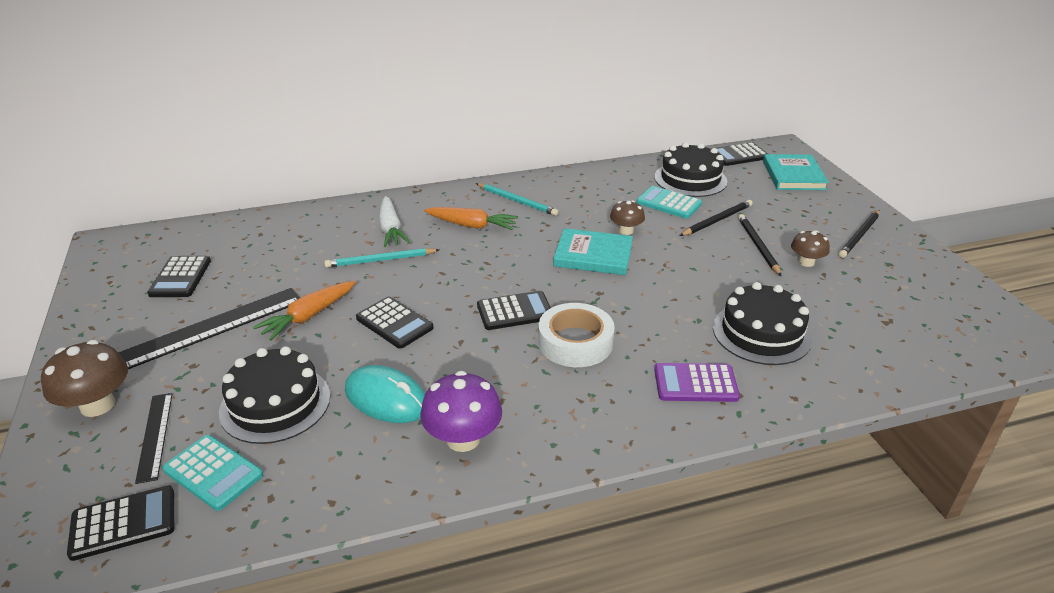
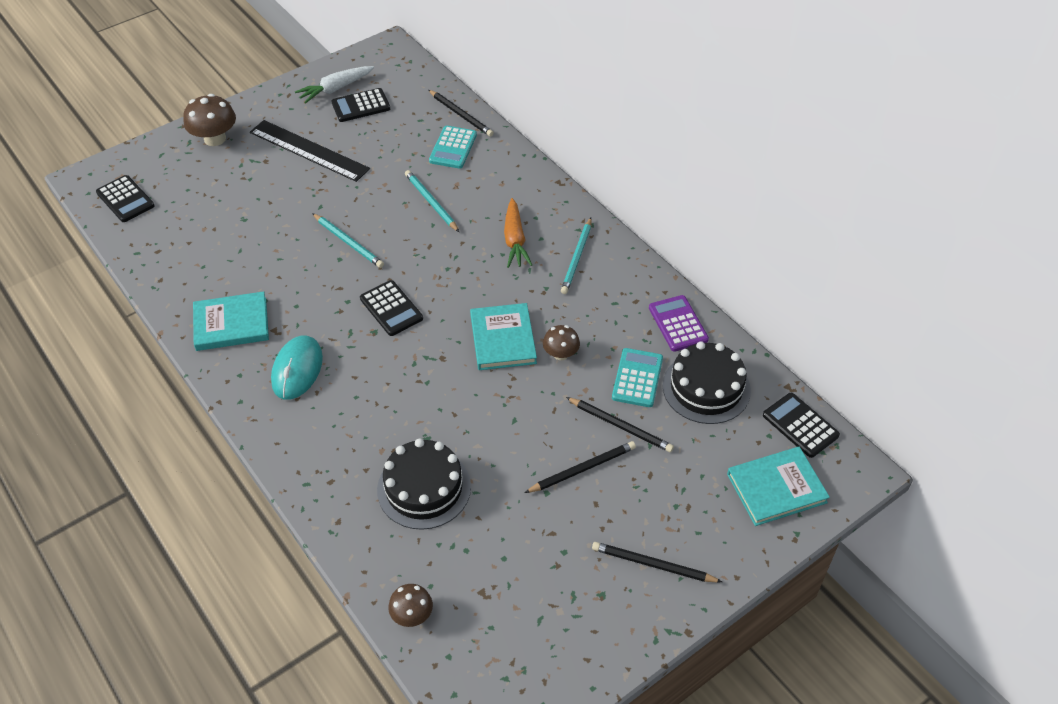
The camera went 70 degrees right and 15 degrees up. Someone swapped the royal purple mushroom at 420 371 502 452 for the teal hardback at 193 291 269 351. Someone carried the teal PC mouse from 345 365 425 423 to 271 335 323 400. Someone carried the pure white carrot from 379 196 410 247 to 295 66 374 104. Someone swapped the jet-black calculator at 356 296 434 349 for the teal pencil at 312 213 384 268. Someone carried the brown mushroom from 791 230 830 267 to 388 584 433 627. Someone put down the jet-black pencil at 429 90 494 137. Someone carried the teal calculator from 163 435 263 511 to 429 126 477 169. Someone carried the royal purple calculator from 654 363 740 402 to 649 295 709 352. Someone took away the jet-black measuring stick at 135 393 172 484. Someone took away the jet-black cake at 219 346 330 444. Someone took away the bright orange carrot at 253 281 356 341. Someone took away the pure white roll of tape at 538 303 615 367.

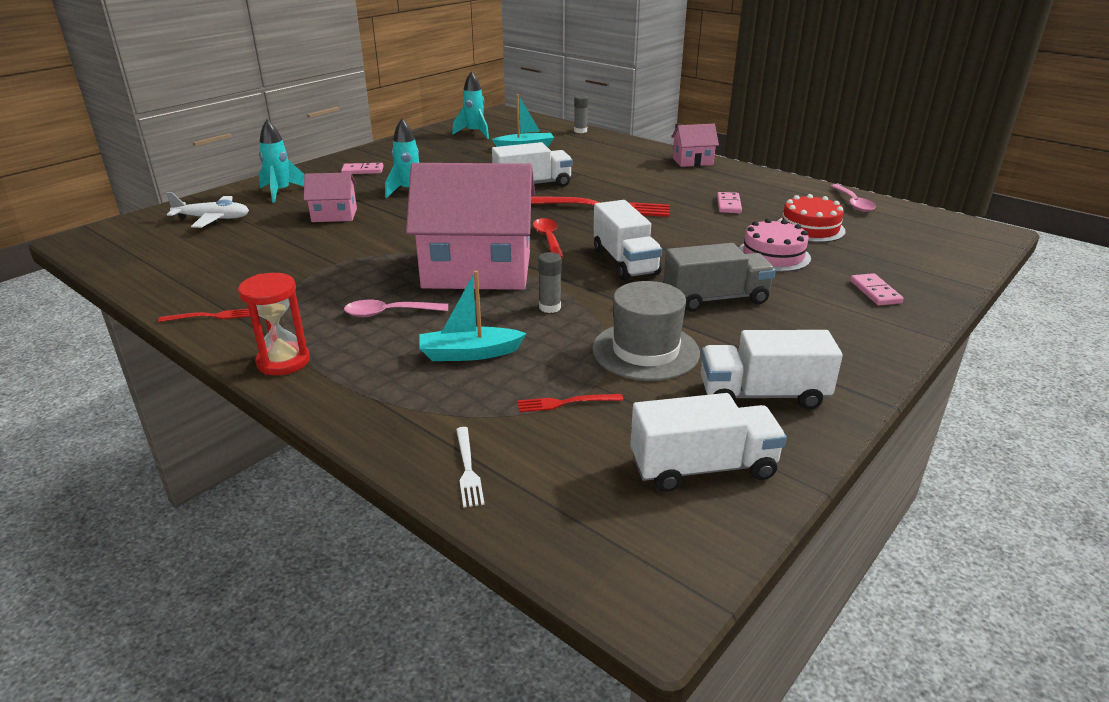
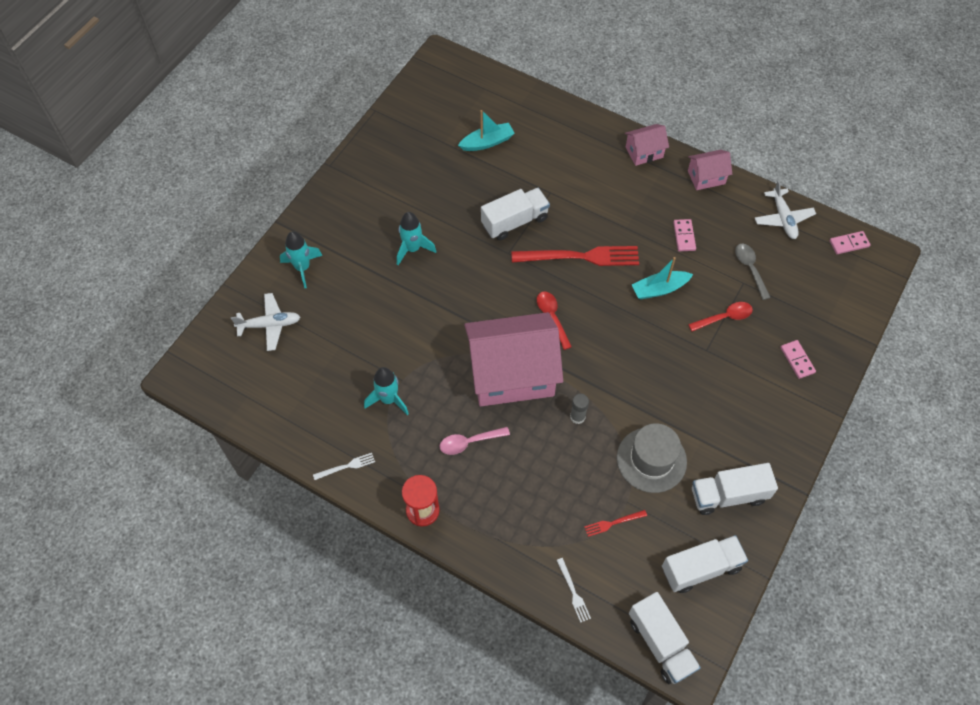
The camera went 10 degrees left and 30 degrees up. Someone repainted the scarlet dinner fork at 158 309 250 322, which became the pure white dinner fork at 313 453 375 480. Someone carried the teal rocket from 452 71 489 139 to 364 367 409 415. Someone carried the pure white toy truck from 593 200 662 280 to 629 592 701 684. Someone carried the teal boat from 420 271 527 361 to 632 257 693 299. Someone carried the rose-pink cottage from 304 172 357 222 to 688 150 732 190. Someone swapped the rose-pink cake at 738 218 811 272 for the scarlet teaspoon at 688 302 753 331. Someone swapped the scarlet cake at 778 194 846 242 for the gray teaspoon at 735 244 771 300. Someone swapped the rose-pink teaspoon at 831 184 876 212 for the pure white aeroplane at 755 180 816 239. Someone carried the rose-pink domino from 341 163 383 174 to 830 231 870 254. Someone took away the gray glue at 574 95 588 133. Someone took away the gray toy truck at 663 243 776 312.

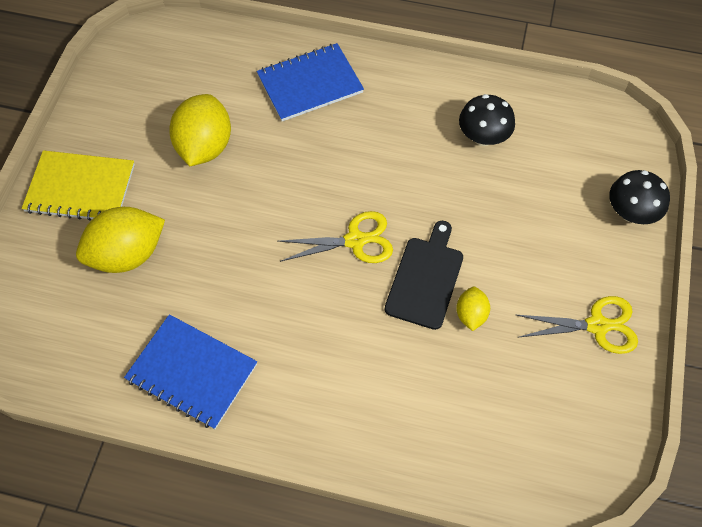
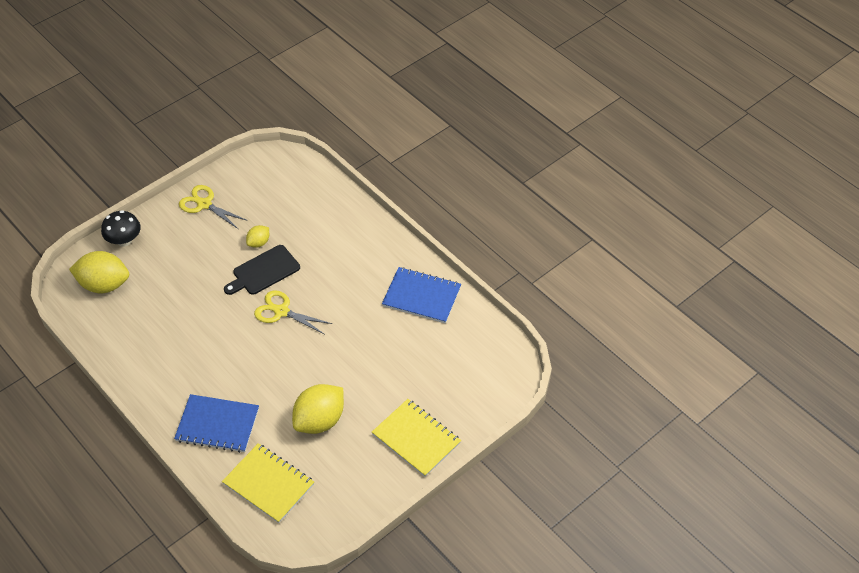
The camera went 145 degrees left and 10 degrees down. Someone carried the yellow lemon from 76 207 165 273 to 69 251 129 293. Someone put down the yellow notepad at 222 443 314 523. Someone rotated the blue notepad at 124 314 257 429 by 45 degrees counterclockwise. Someone took away the jet-black mushroom at 459 94 515 146.

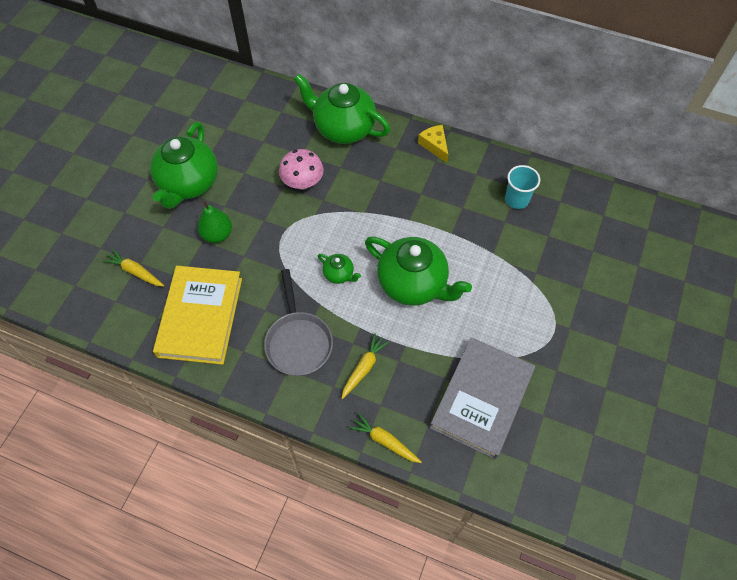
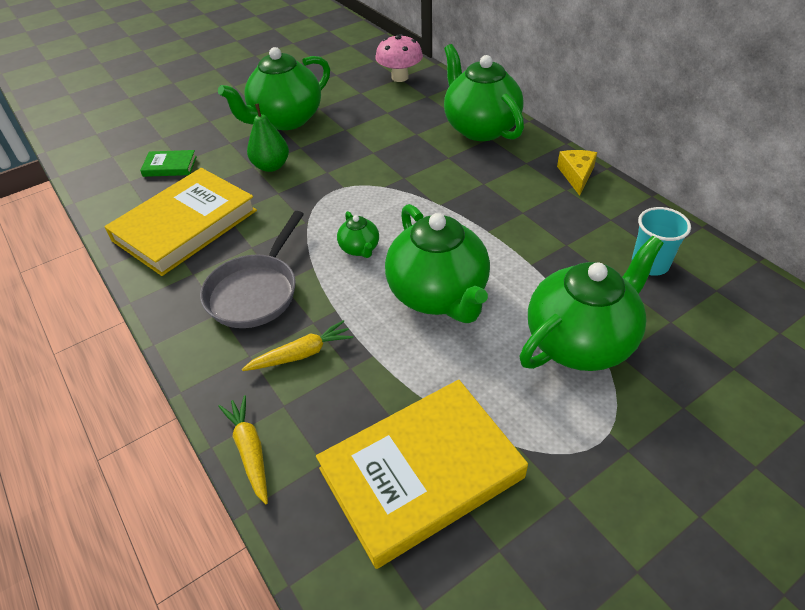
The camera went 35 degrees right and 15 degrees down. Someone swapped the yellow carrot at 102 249 164 287 for the green hardback at 140 150 197 177. Someone repainted the gray hardback at 430 337 535 459, which became the yellow hardback at 316 380 528 569. Someone carried the rose-pink mushroom from 279 149 324 190 to 375 34 423 82. Someone put down the green teapot at 519 236 664 371.

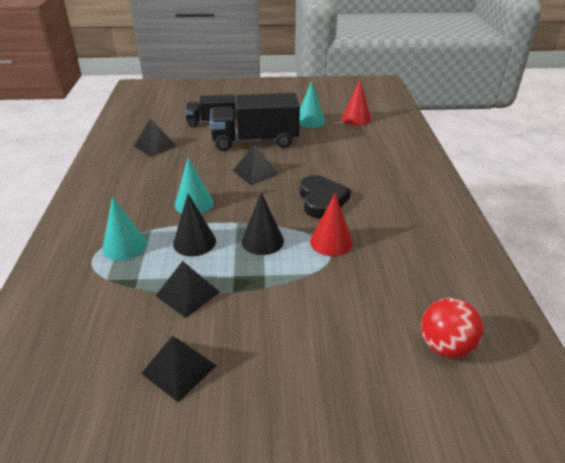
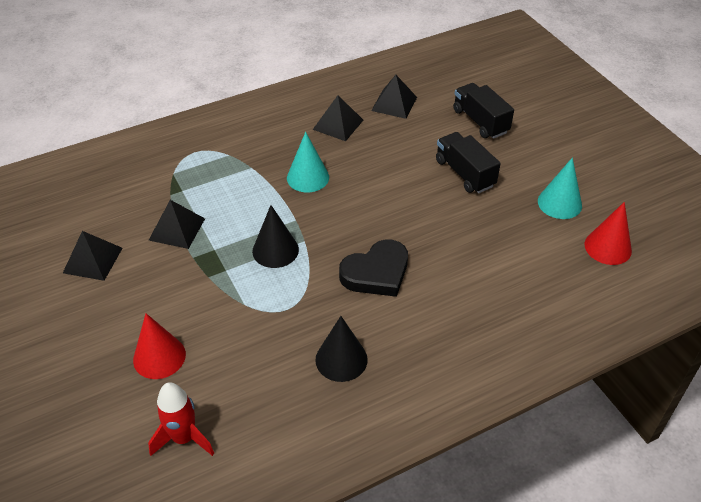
The camera went 65 degrees right and 10 degrees up. Someone carried the scarlet solid cone from 310 193 353 256 to 133 313 186 379. Someone swapped the scarlet sphere at 421 298 483 358 for the scarlet rocket at 148 382 215 456. Someone carried the jet-black pyramid shape from 233 144 279 185 to 313 95 363 141. Someone carried the jet-black solid cone from 173 194 216 256 to 315 316 368 382. Someone scaled the jet-black toy truck at 210 93 300 151 by 0.61. Someone took away the teal solid cone at 102 197 147 260.

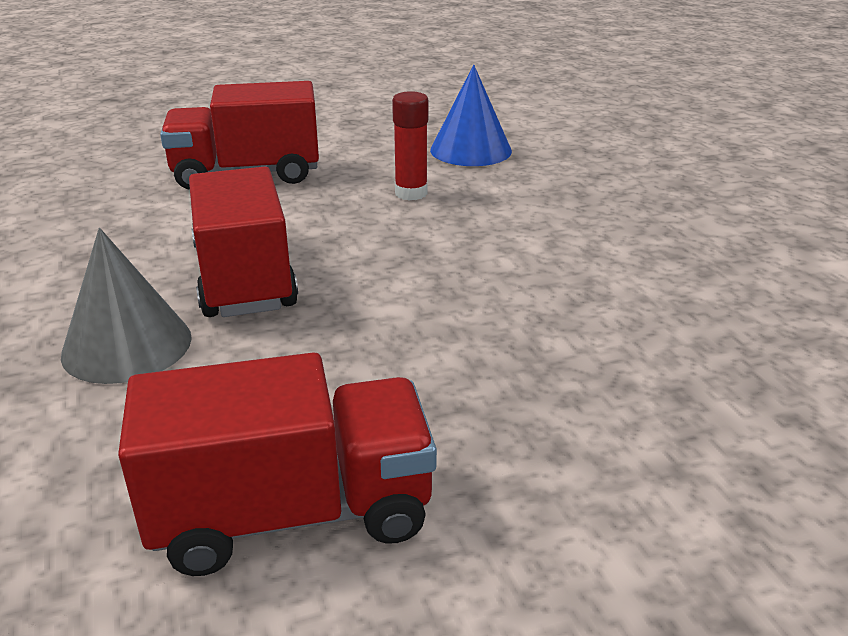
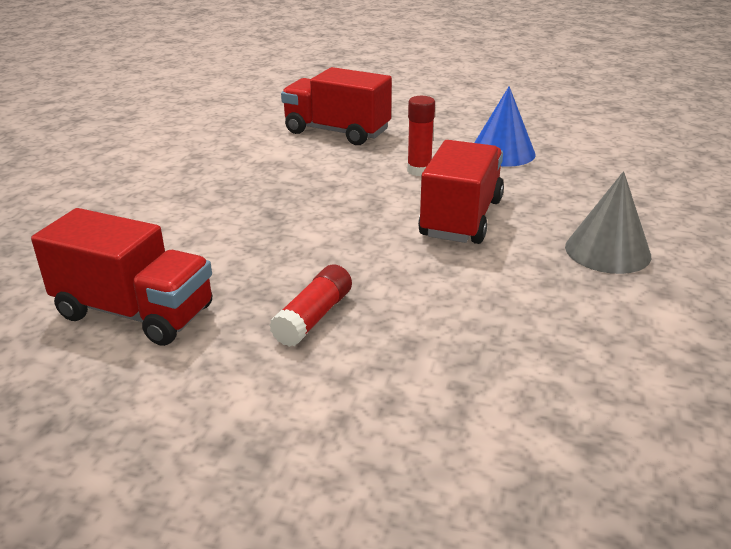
The camera went 35 degrees right and 0 degrees up. Someone put down the scarlet glue at 269 265 352 347. Someone carried the scarlet toy truck from 189 167 298 317 to 418 140 504 244. Someone carried the gray solid cone from 61 228 192 384 to 565 171 651 274.

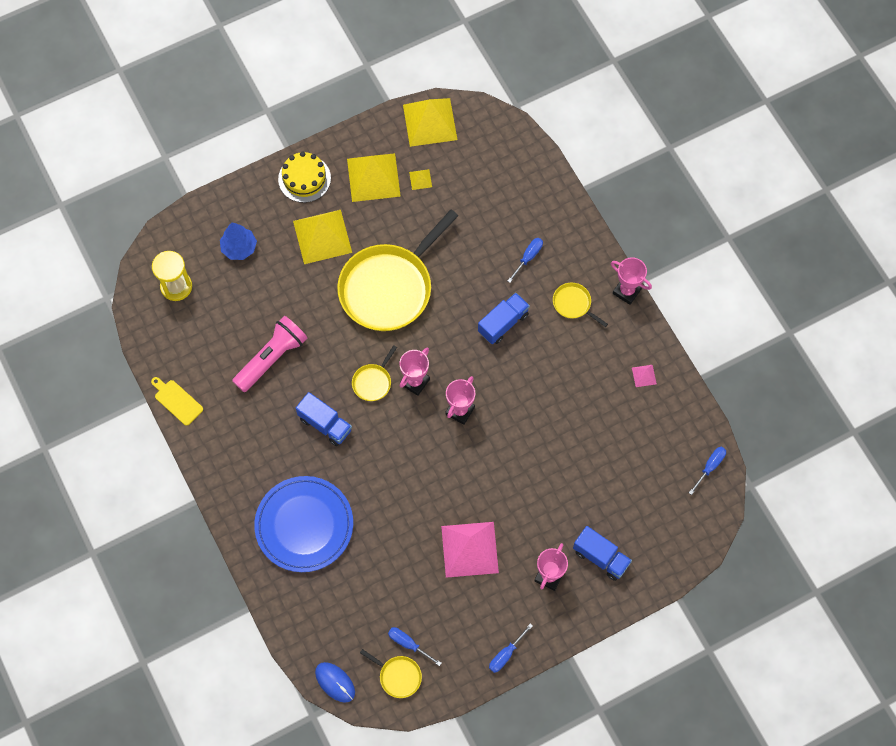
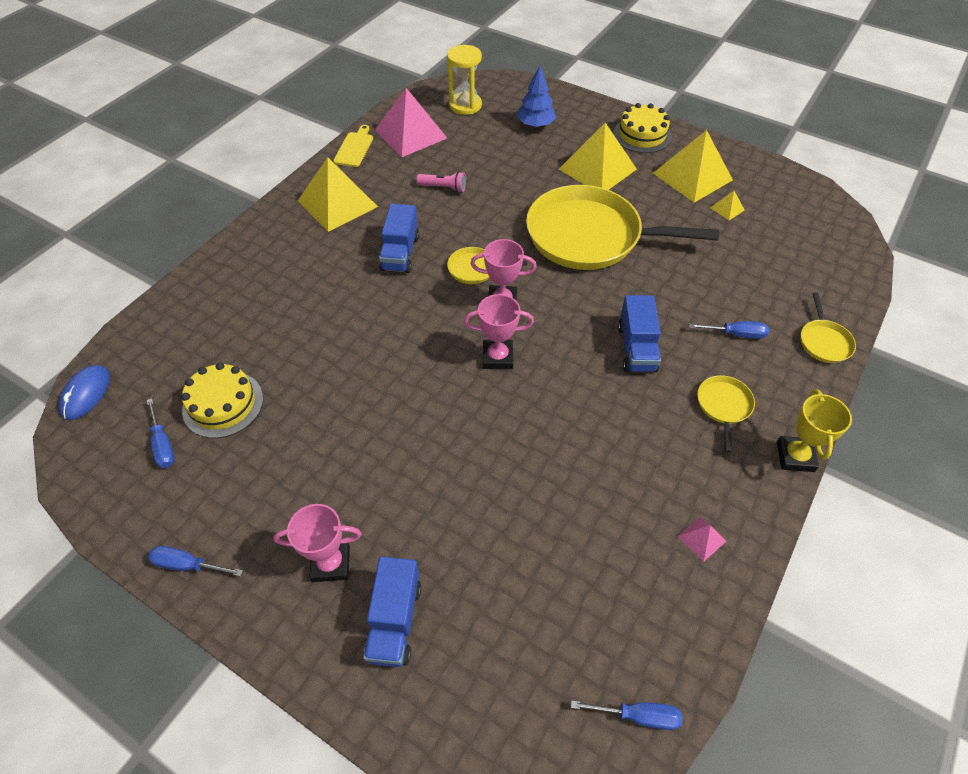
The camera went 60 degrees right and 15 degrees down. Someone rotated the blue screwdriver at 388 627 441 666 by 150 degrees clockwise. Someone put down the yellow cake at 181 362 263 438. Someone carried the yellow pyramid shape from 403 98 457 147 to 298 157 378 232. Someone carried the rose-pink pyramid shape from 441 522 499 578 to 375 88 447 157. Someone scaled the rose-pink torch at 232 316 307 392 by 0.51. Someone rotated the blue toy truck at 478 293 530 344 by 75 degrees clockwise. Someone repainted the rose-pink trophy at 611 257 652 305, which became the yellow trophy at 777 389 852 472. Someone carried the yellow skillet from 360 649 422 698 to 801 292 856 363. Someone took away the blue dinner plate at 254 476 353 572.

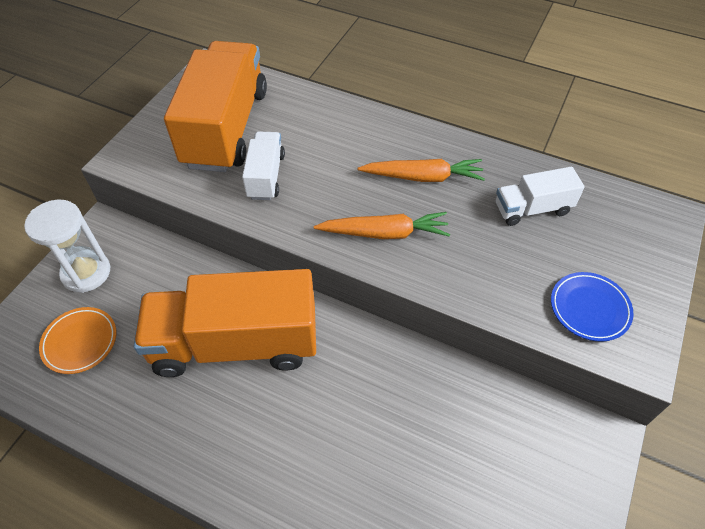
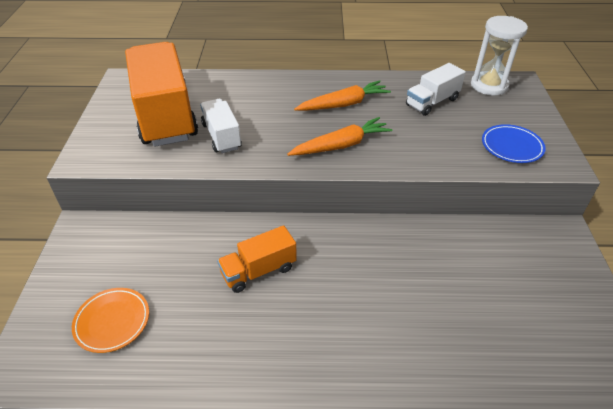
The camera went 25 degrees left and 10 degrees down. Someone scaled the bright orange toy truck at 134 269 316 377 by 0.49. Someone carried the pure white sandglass from 24 200 110 293 to 471 16 528 96.

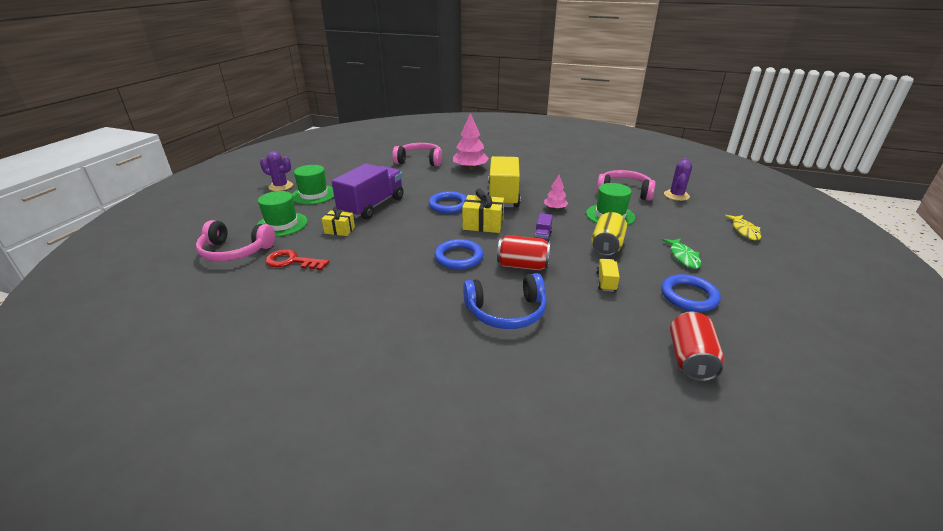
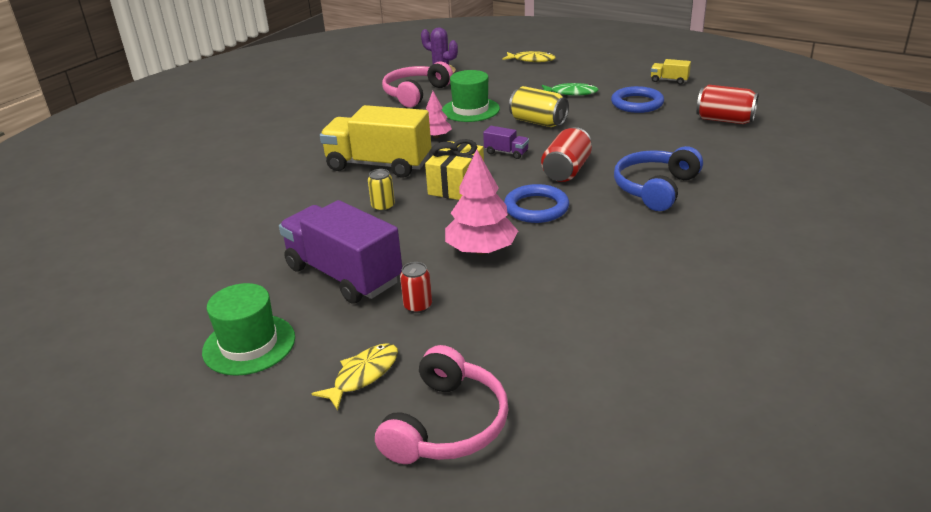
The camera went 75 degrees left and 0 degrees up. Someone swapped the green hat at 257 191 308 237 for the yellow toy fish at 311 343 398 410. Someone swapped the blue ring at 429 191 467 214 for the yellow soda can at 368 169 395 212. Someone swapped the yellow gift at 322 207 355 236 for the scarlet soda can at 400 262 432 313. Someone carried the rose-pink tree from 453 113 489 170 to 445 149 518 255. Someone rotated the blue over-ear headphones at 463 273 547 329 by 150 degrees counterclockwise. Someone carried the yellow toy truck from 596 259 620 292 to 651 59 691 84. Someone took away the royal purple saguaro cactus at 260 151 293 191. Someone took away the scarlet door key at 265 249 329 270. Someone took away the rose-pink over-ear headphones at 392 143 442 166.

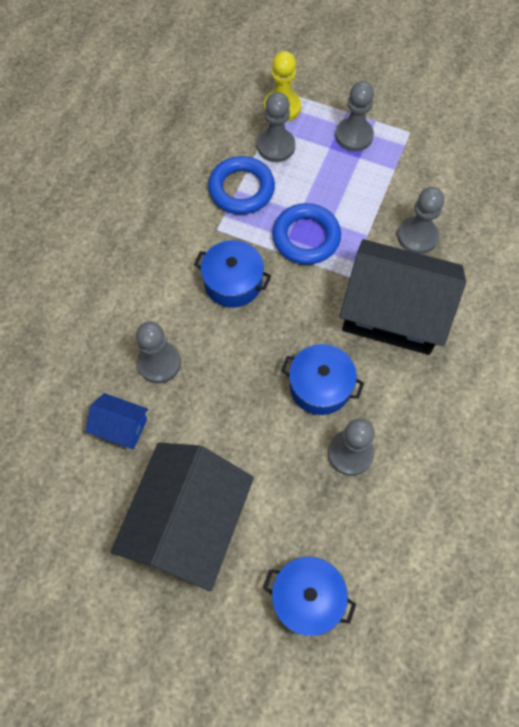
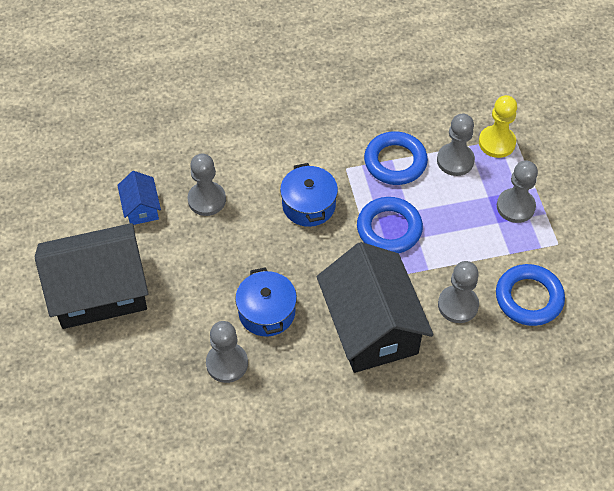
The camera went 55 degrees right and 10 degrees down. Someone put down the blue ring at 496 264 565 326. Someone took away the blue pot at 263 557 356 636.

